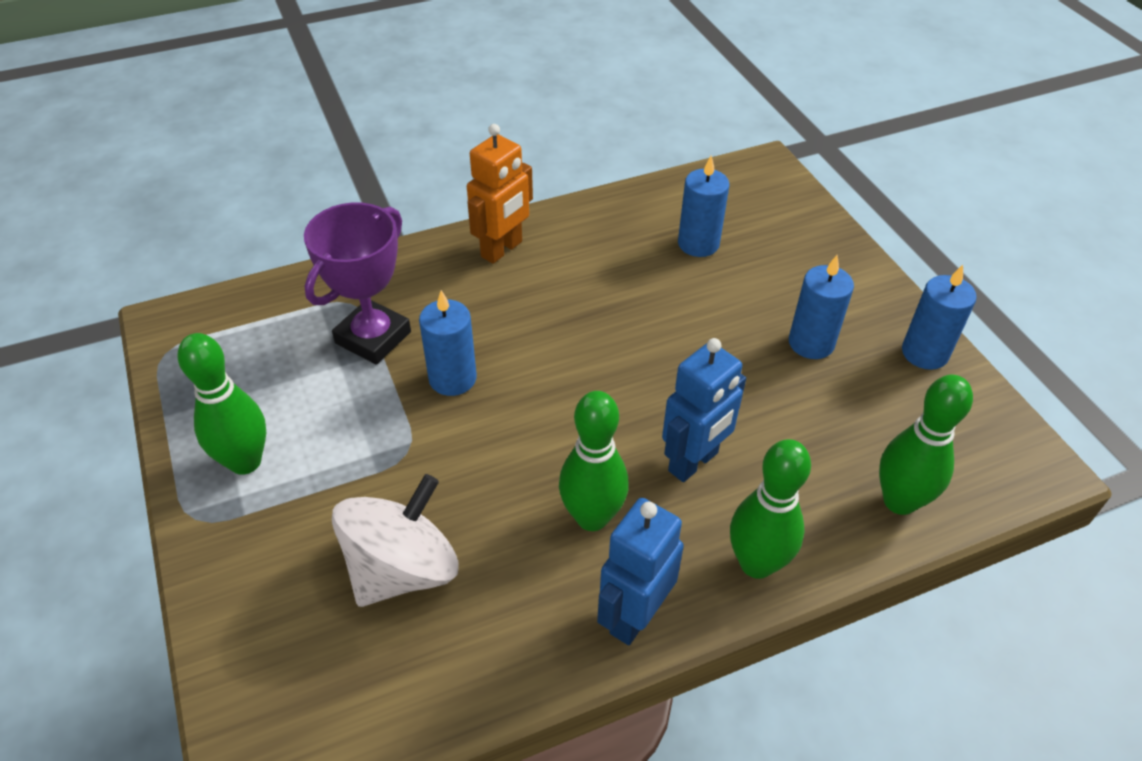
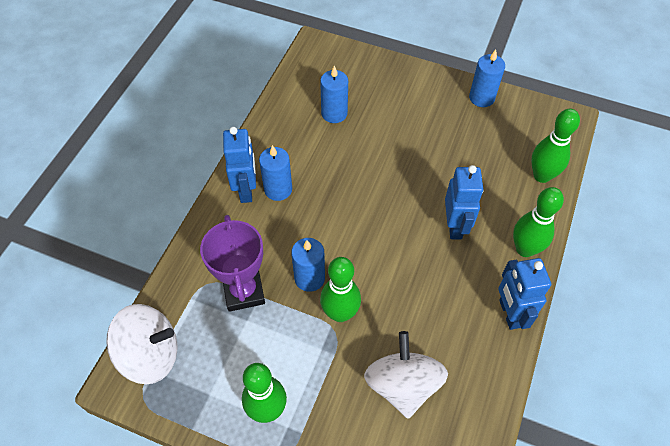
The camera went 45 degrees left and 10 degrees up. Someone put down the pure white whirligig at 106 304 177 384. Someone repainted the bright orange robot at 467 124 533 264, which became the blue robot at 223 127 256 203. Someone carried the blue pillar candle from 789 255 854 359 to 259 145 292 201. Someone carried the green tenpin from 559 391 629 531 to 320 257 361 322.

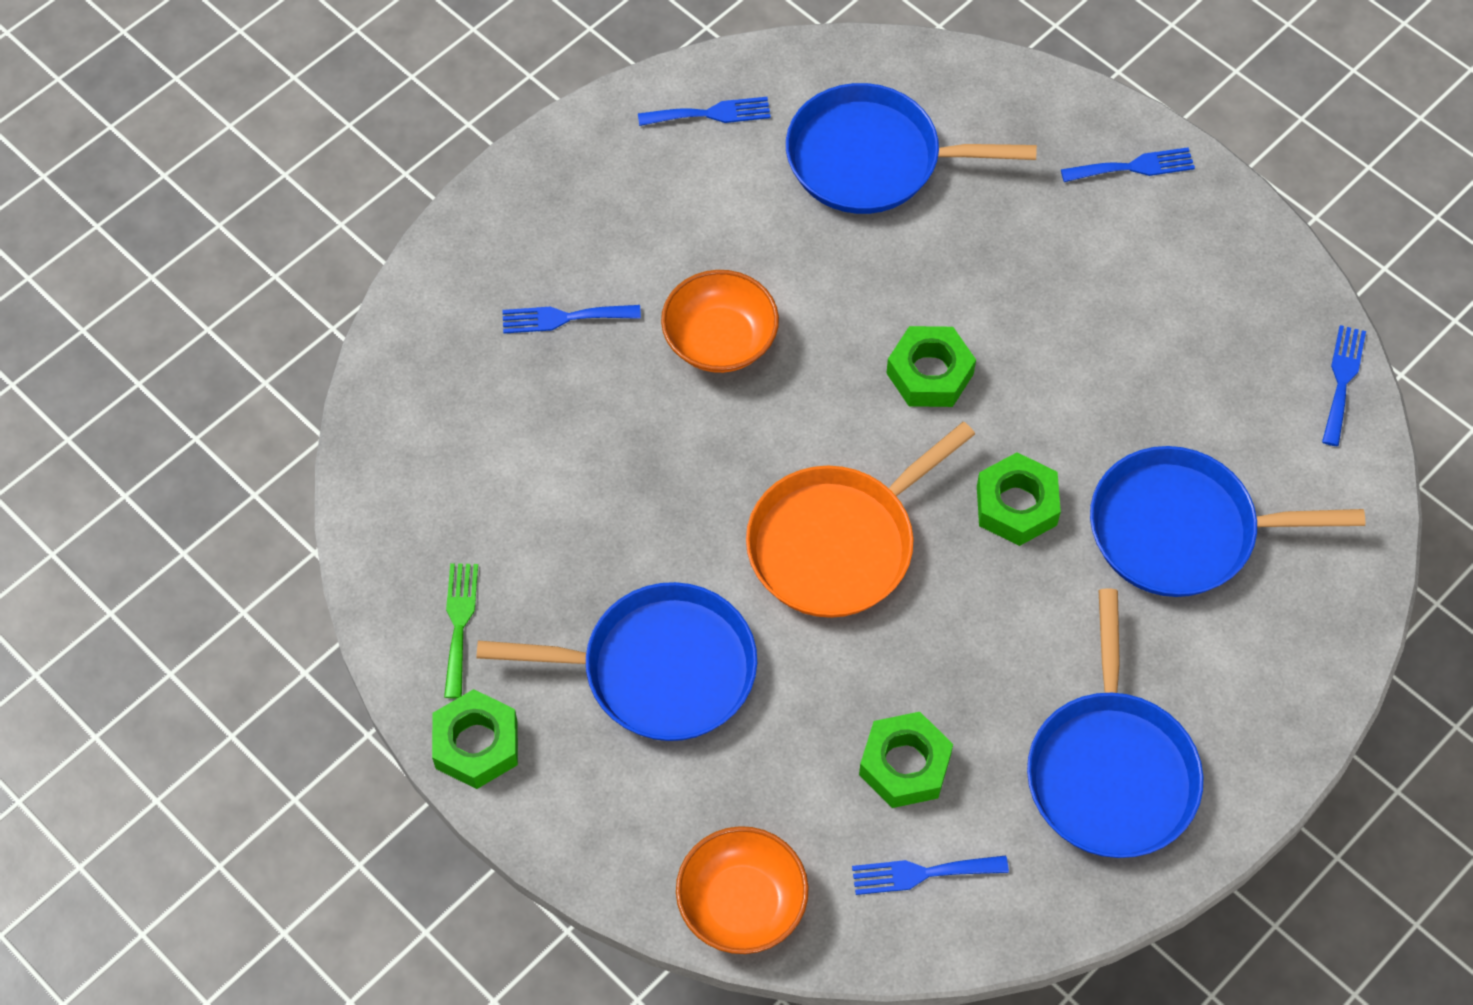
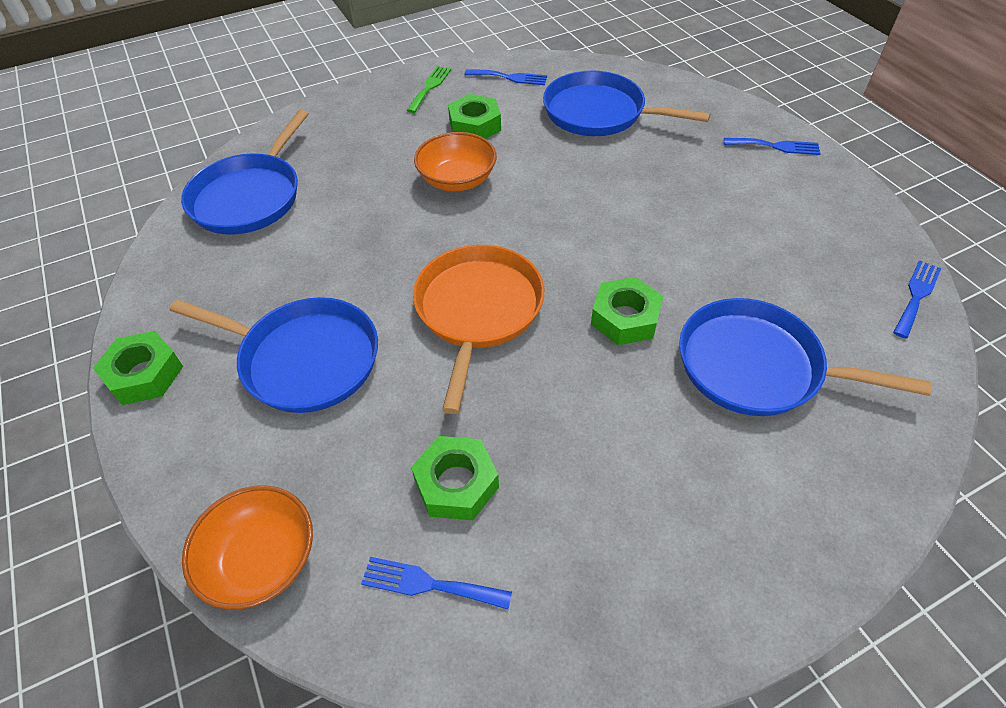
The camera went 20 degrees right and 10 degrees down. Someone carried the blue skillet from 1027 588 1203 858 to 181 110 309 235. Someone carried the green dinner fork from 444 563 478 699 to 406 66 451 113. Someone rotated the bright orange skillet at 746 422 975 618 by 120 degrees clockwise. Someone carried the green hexagon nut from 886 326 976 407 to 448 94 501 139. Someone took away the blue dinner fork at 502 305 641 334.

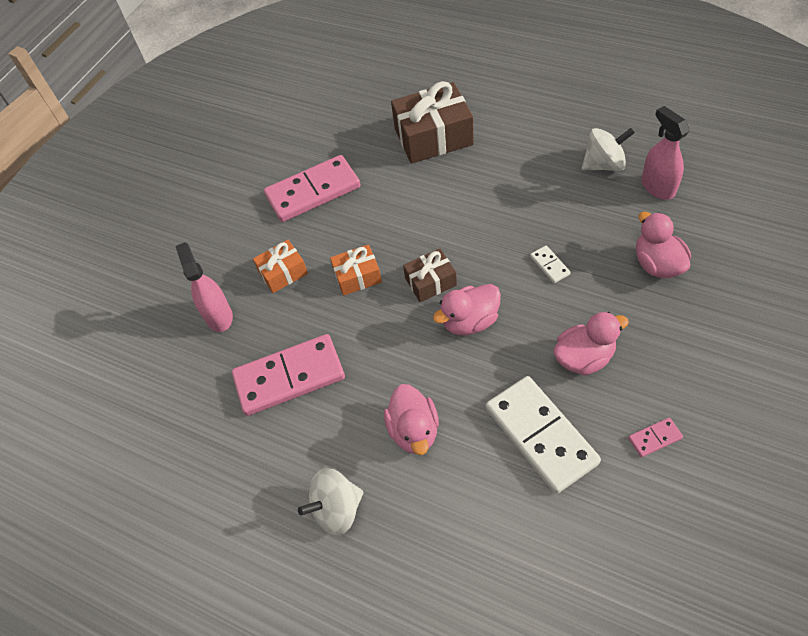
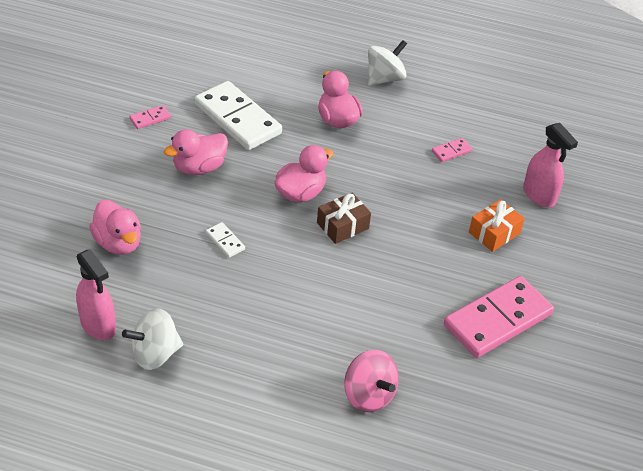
The camera went 160 degrees right and 10 degrees down. Someone swapped the brown gift at 391 81 474 164 for the rose-pink whirligig at 344 350 399 412. Someone scaled the rose-pink domino at 232 334 345 416 by 0.42. Someone took away the bright orange gift at 330 245 382 296.

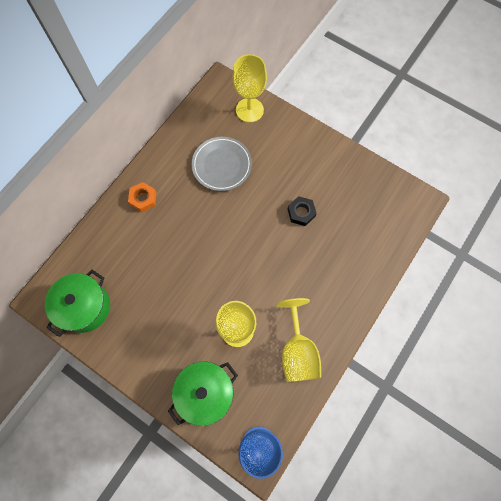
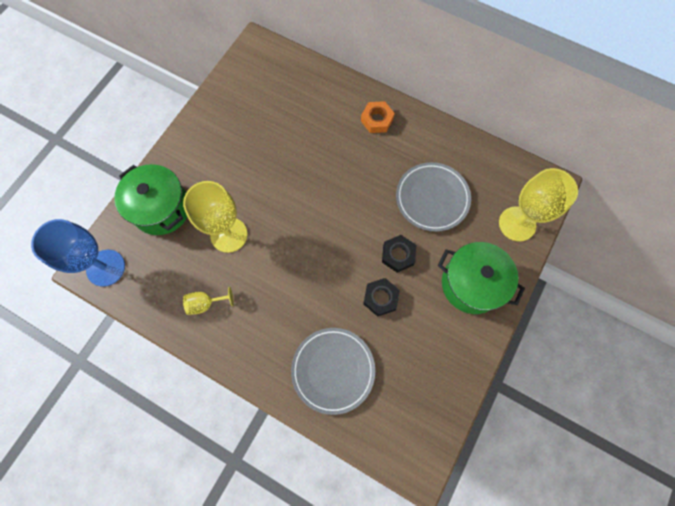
The camera went 85 degrees right and 0 degrees up. Someone scaled the yellow goblet at 277 298 321 382 by 0.50. Someone put down the gray dinner plate at 291 328 375 415. Someone put down the jet-black hexagon nut at 382 235 416 273. Someone carried the green pot from 45 270 110 337 to 438 242 525 314.

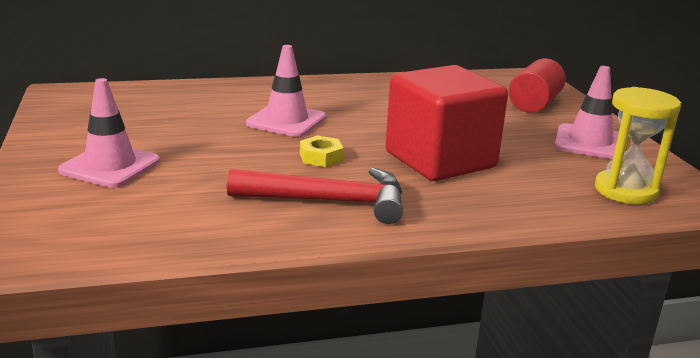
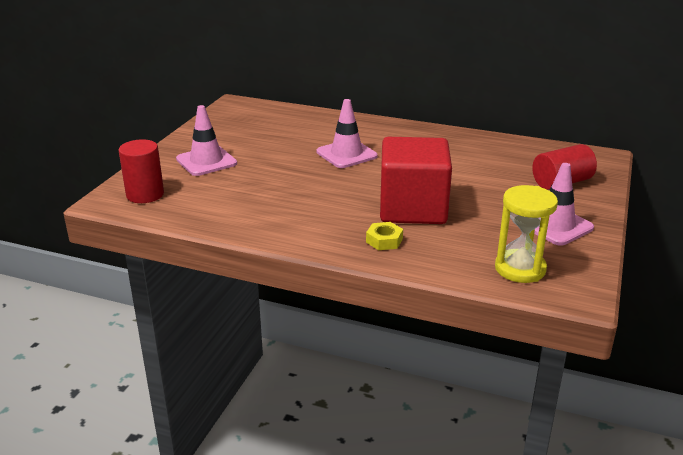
The camera went 35 degrees right and 5 degrees up. Someone put down the scarlet solid cylinder at 118 139 164 203. Someone carried the yellow hexagon nut from 300 136 343 167 to 366 222 403 250. Someone took away the scarlet hammer at 227 168 403 224.

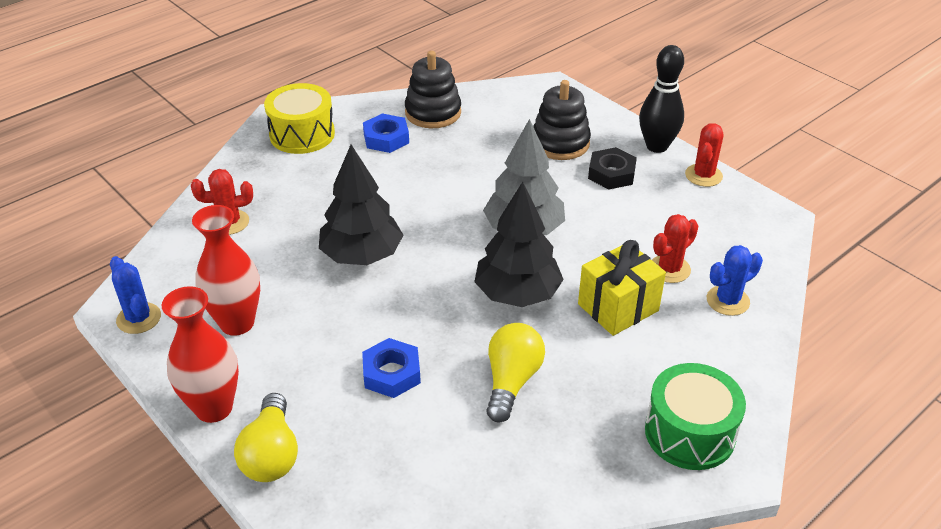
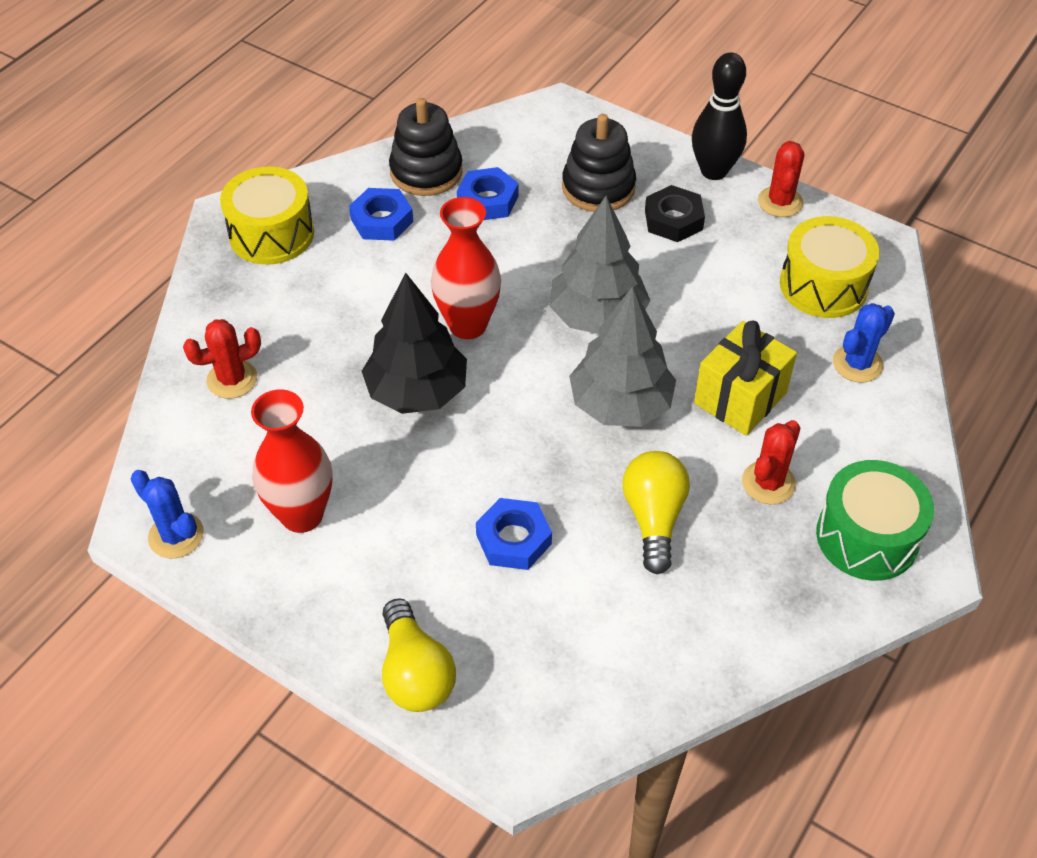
The camera went 15 degrees left and 10 degrees up. Someone carried the scarlet vase from 161 286 239 423 to 431 197 501 339. Someone put down the blue hexagon nut at 457 167 519 220. Someone repainted the jet-black tree at 474 182 564 307, which became the gray tree at 569 286 676 427. Someone carried the scarlet saguaro cactus from 652 214 698 283 to 742 420 801 504. Someone put down the yellow snare drum at 780 216 879 318.

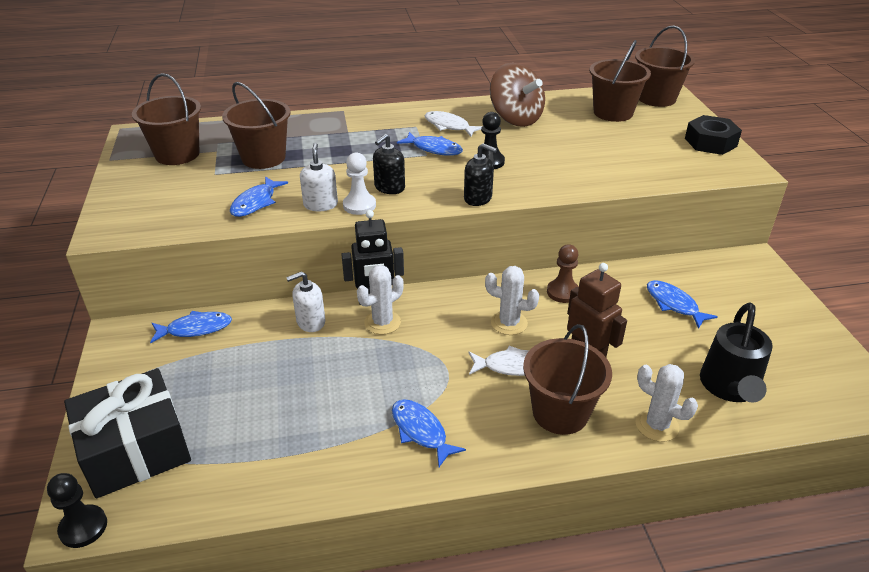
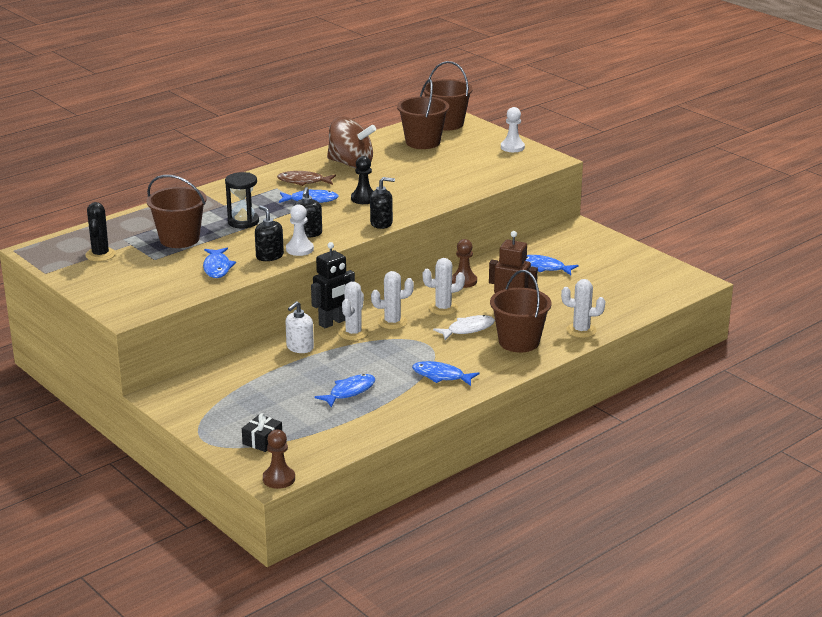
The camera went 30 degrees left and 10 degrees down. Someone swapped the brown bucket at 132 73 201 165 for the jet-black saguaro cactus at 85 202 116 261. Someone put down the jet-black sandglass at 225 172 259 228. Someone scaled the jet-black gift at 64 368 191 498 by 0.44. Someone repainted the pure white pump bottle at 300 143 338 211, which became the jet-black pump bottle at 255 205 284 261. Someone repainted the jet-black pawn at 47 473 107 548, which became the brown pawn at 263 430 295 489. Someone repainted the pure white toy fish at 424 111 482 137, which became the brown toy fish at 277 171 336 186. Someone carried the blue toy fish from 150 311 232 343 to 315 374 375 408. Someone put down the pure white saguaro cactus at 371 271 414 329. Someone swapped the jet-black hexagon nut at 685 115 742 155 for the pure white pawn at 501 107 525 152. Someone took away the jet-black watering pot at 700 302 773 403.

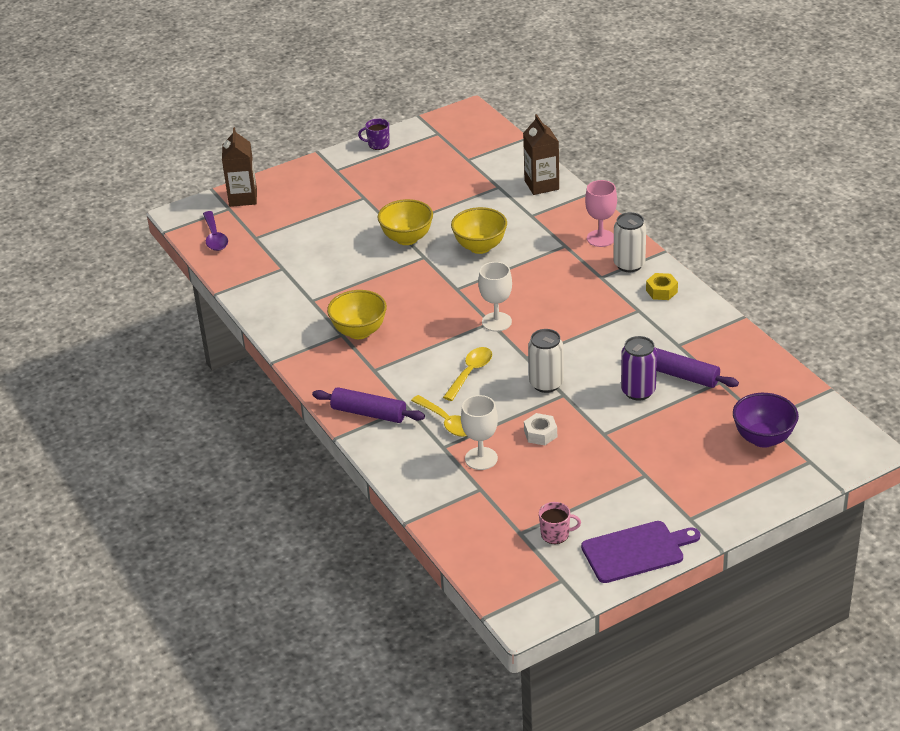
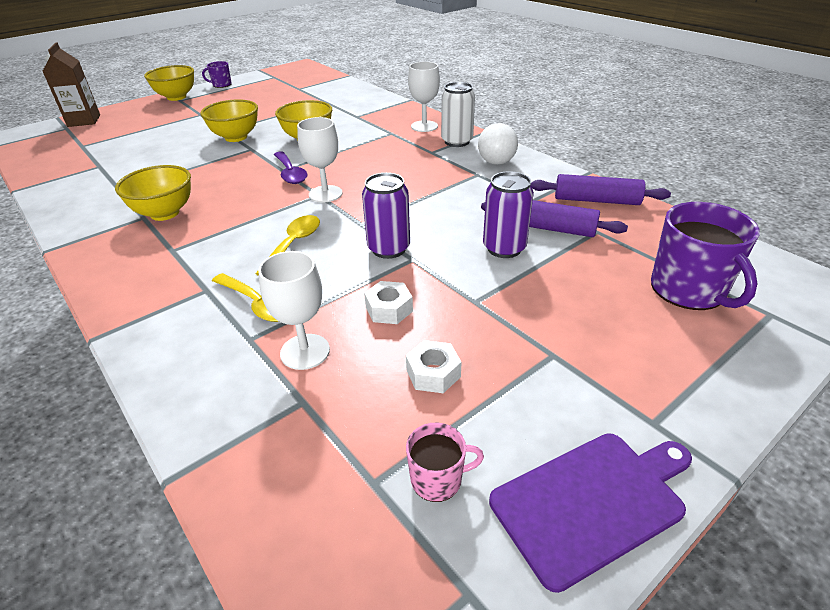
The camera went 10 degrees left and 0 degrees up. Someone put down the yellow bowl at 144 65 194 101. Someone carried the royal purple teaspoon from 203 211 228 251 to 274 151 307 184. Someone repainted the pure white soda can at 528 329 564 393, which became the royal purple soda can at 362 173 410 259. Someone put down the pure white hexagon nut at 406 340 461 393. Someone repainted the rose-pink goblet at 585 180 617 247, which became the pure white goblet at 408 62 440 132. Someone swapped the yellow hexagon nut at 646 273 678 300 for the pure white light bulb at 478 123 518 165. Someone carried the royal purple pastry roller from 312 387 425 423 to 531 174 671 205. Someone swapped the royal purple bowl at 733 393 799 448 for the royal purple mug at 651 202 760 310. Someone took away the brown carton at 523 114 559 195.

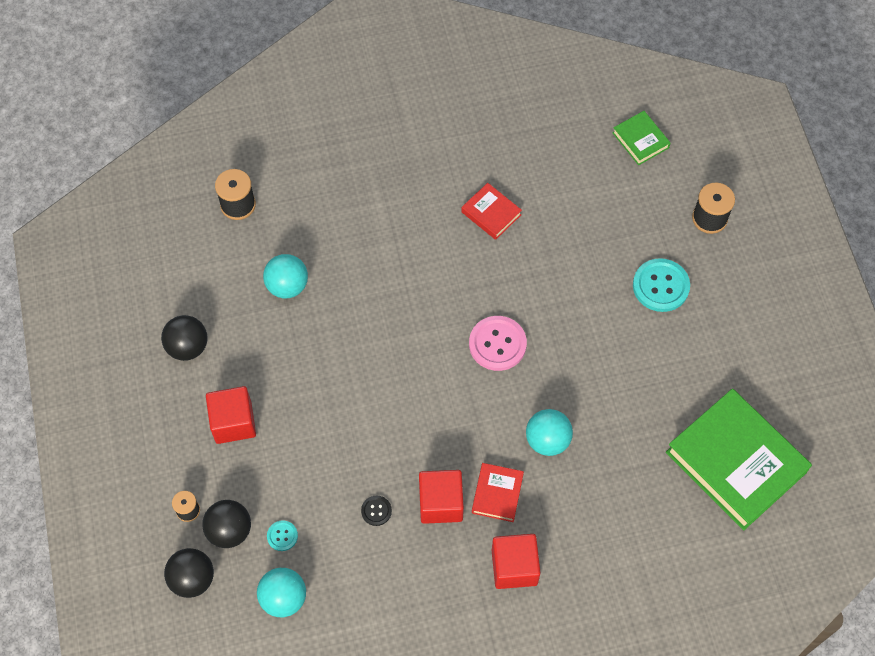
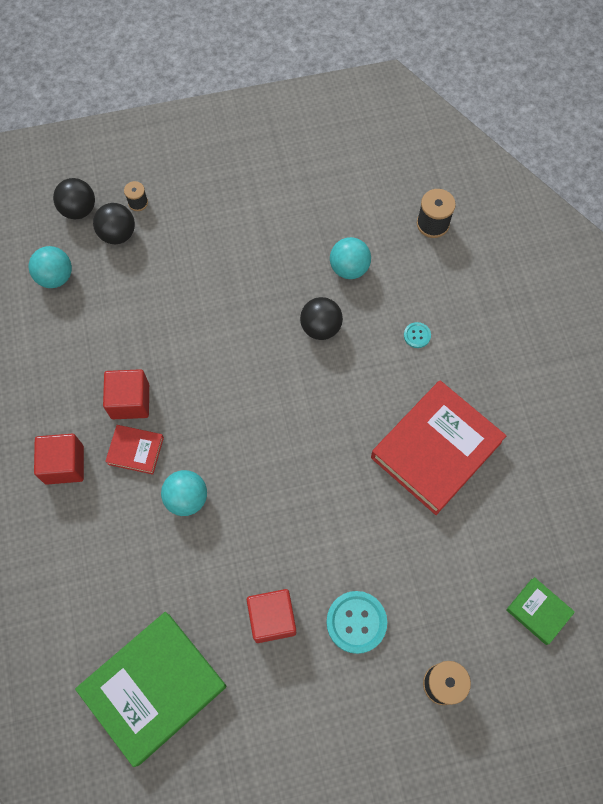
The camera went 90 degrees right and 5 degrees up. Someone carried the scarlet block from 206 386 256 444 to 247 589 296 643. Someone carried the jet-black sphere from 161 315 208 361 to 300 297 343 340. Someone scaled the scarlet hardback at 462 183 522 240 by 2.16. Someone carried the teal button from 267 520 298 551 to 404 322 431 348. Someone rotated the green hardback at 613 111 670 165 by 75 degrees clockwise. Someone took away the jet-black button at 361 496 392 526. Someone took away the rose-pink button at 469 316 527 371.

